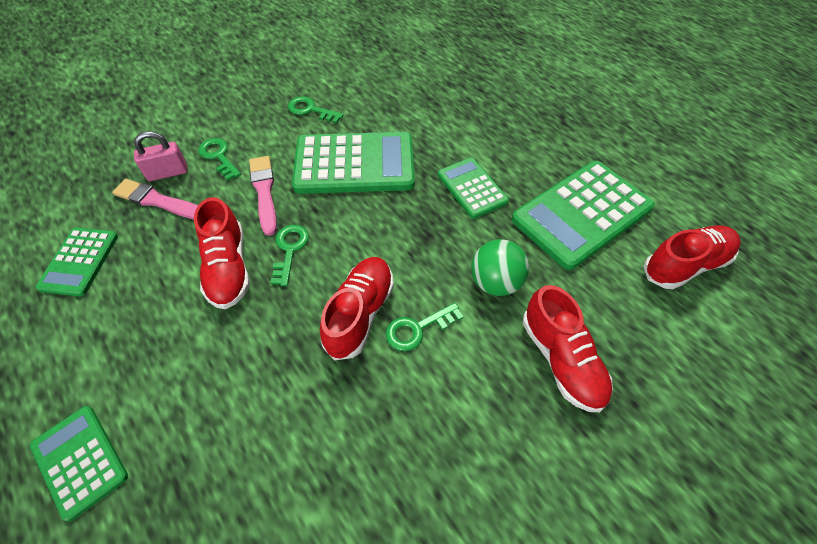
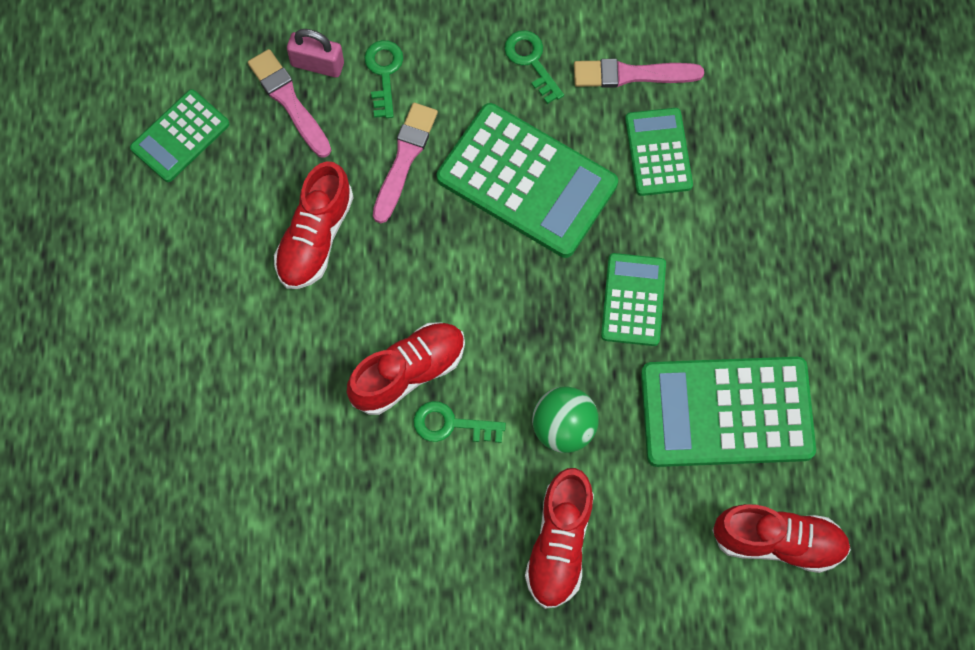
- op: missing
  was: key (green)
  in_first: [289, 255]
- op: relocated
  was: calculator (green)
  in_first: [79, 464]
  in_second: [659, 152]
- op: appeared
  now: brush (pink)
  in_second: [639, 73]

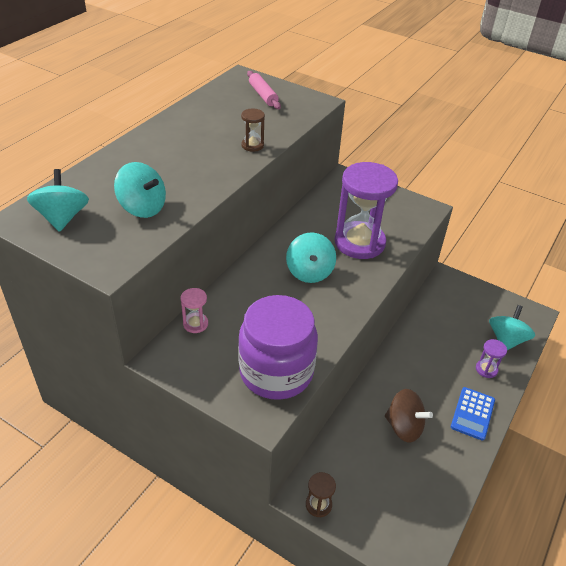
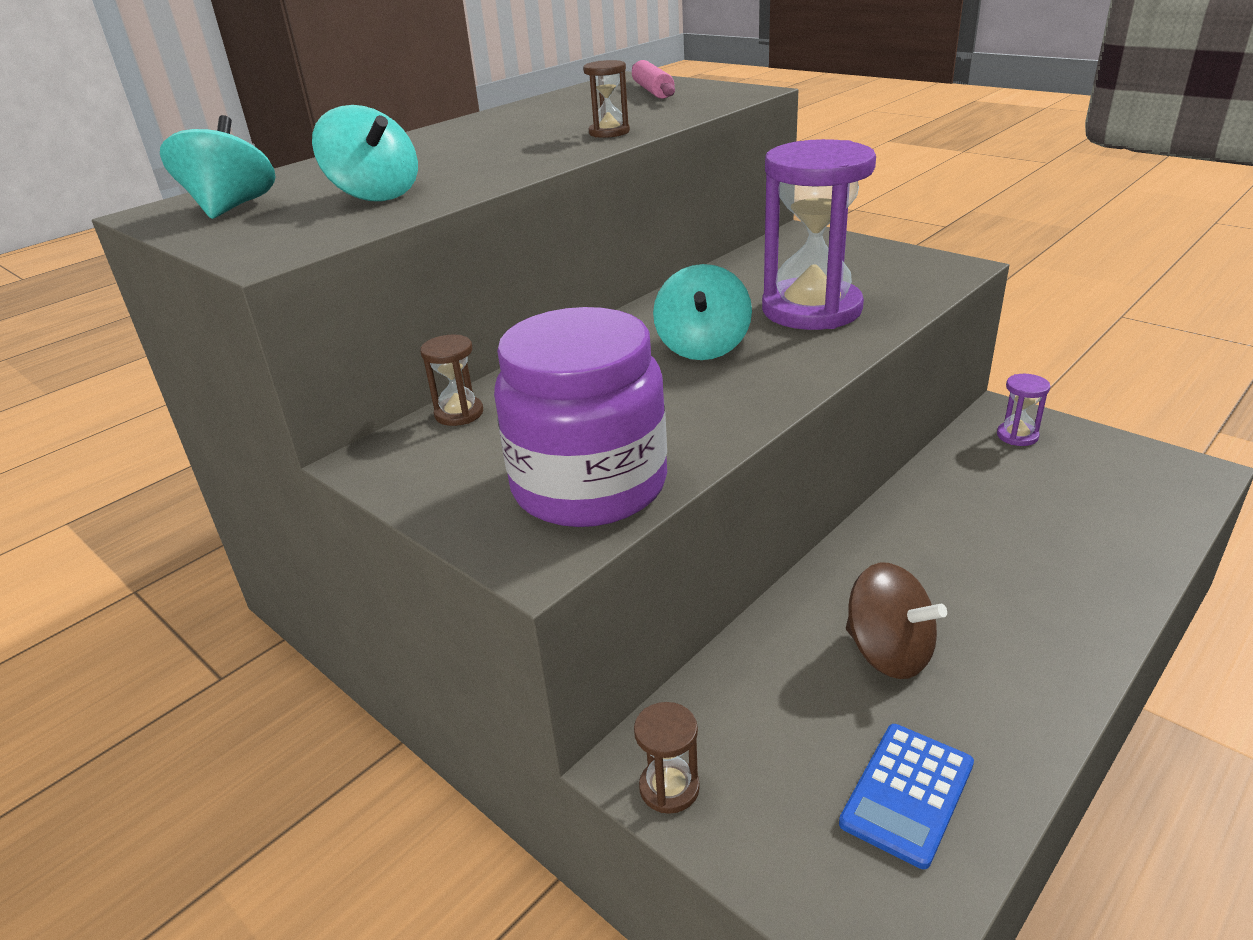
- op: colour
  was: hourglass (pink)
  now: hourglass (brown)
  in_first: [194, 310]
  in_second: [451, 380]
- op: missing
  was: spinning top (turquoise)
  in_first: [512, 327]
- op: relocated
  was: hourglass (purple)
  in_first: [491, 358]
  in_second: [1023, 410]
- op: relocated
  was: calculator (blue)
  in_first: [473, 414]
  in_second: [906, 796]

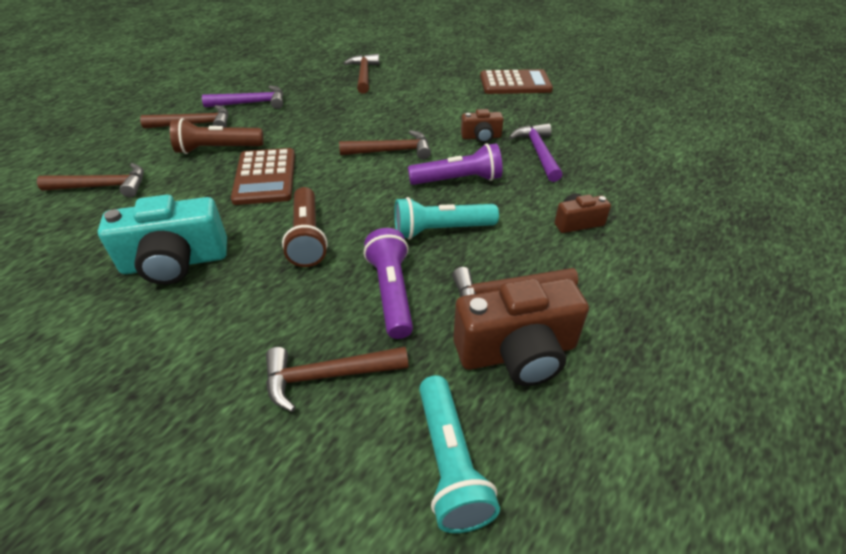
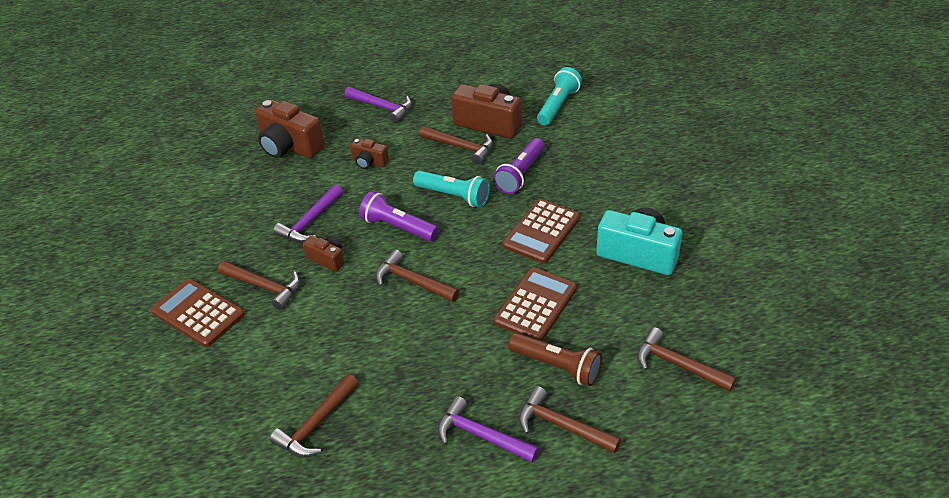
- op: exchanged
  was: flashlight (brown)
  now: calculator (brown)
  in_first: [305, 227]
  in_second: [541, 231]
- op: relocated
  was: hammer (brown)
  in_first: [337, 379]
  in_second: [259, 285]
- op: appeared
  now: hammer (purple)
  in_second: [378, 105]
- op: appeared
  now: camera (brown)
  in_second: [290, 128]

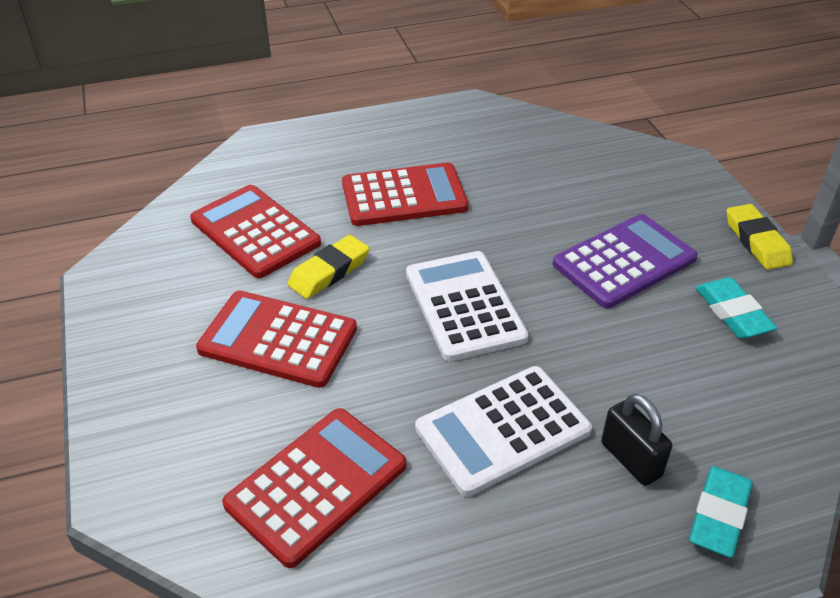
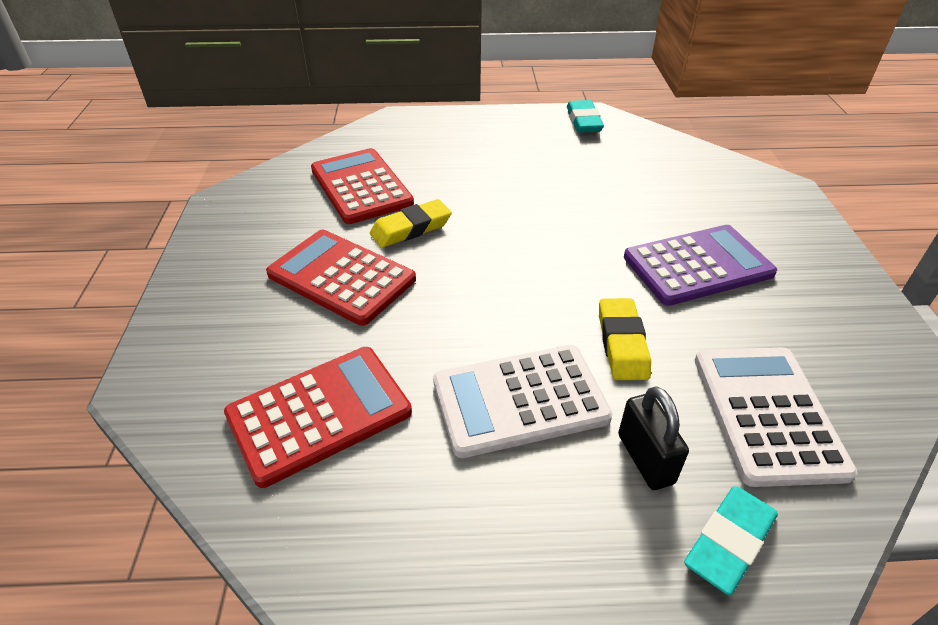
- op: missing
  was: calculator (red)
  in_first: [405, 194]
- op: relocated
  was: eraser (yellow)
  in_first: [760, 237]
  in_second: [625, 339]
- op: relocated
  was: calculator (white)
  in_first: [467, 306]
  in_second: [776, 417]
- op: relocated
  was: eraser (turquoise)
  in_first: [736, 308]
  in_second: [585, 116]

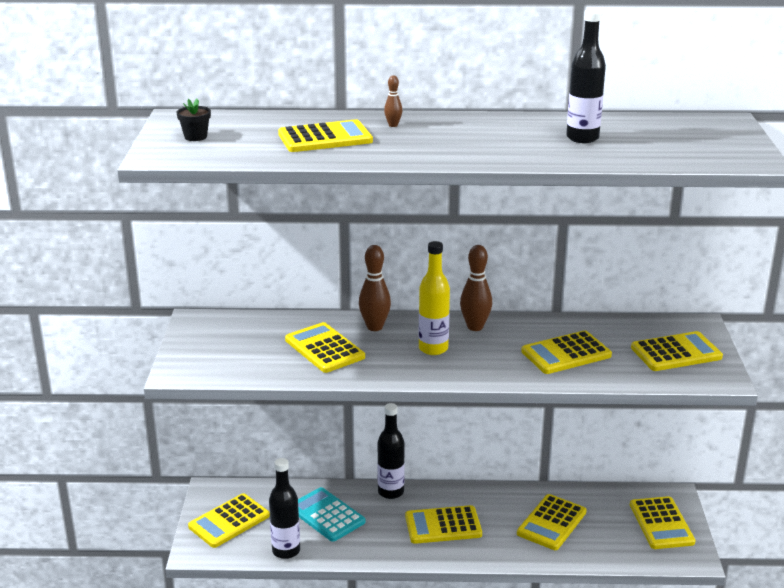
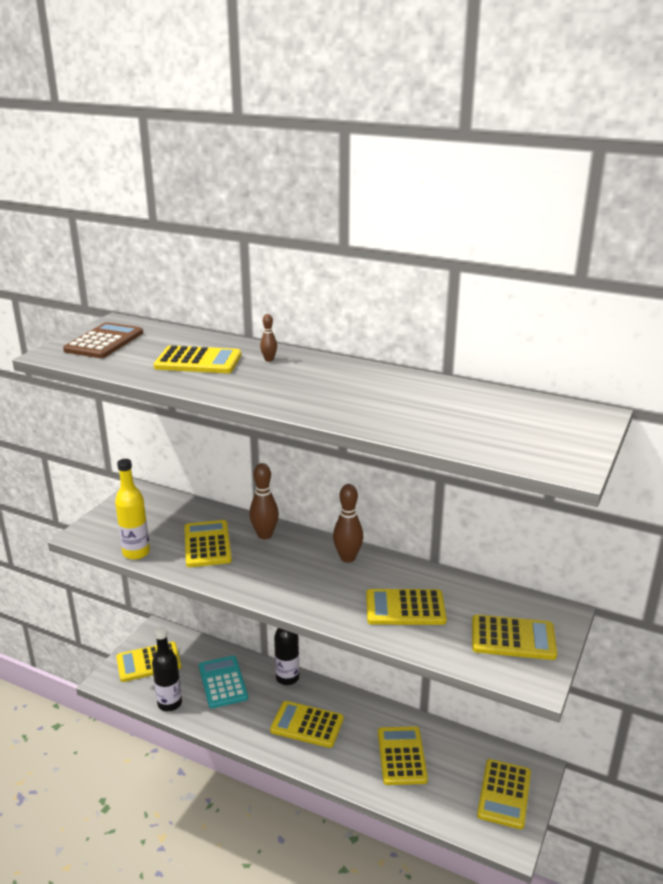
- op: missing
  was: bottle (black)
  in_first: [586, 76]
- op: exchanged
  was: flower pot (black)
  now: calculator (brown)
  in_first: [193, 120]
  in_second: [103, 340]
- op: relocated
  was: bottle (yellow)
  in_first: [434, 298]
  in_second: [132, 509]
- op: spun
  was: calculator (yellow)
  in_first: [552, 522]
  in_second: [403, 755]
  clockwise: 120

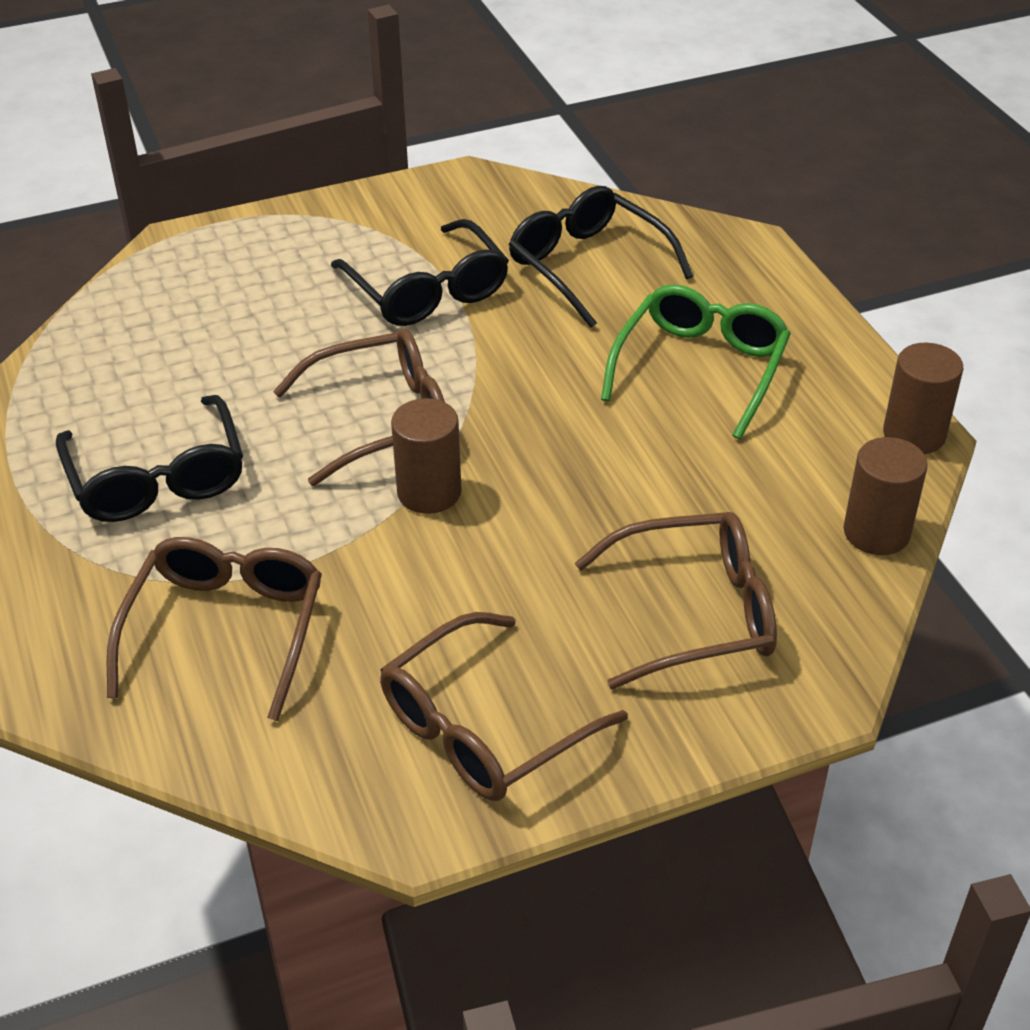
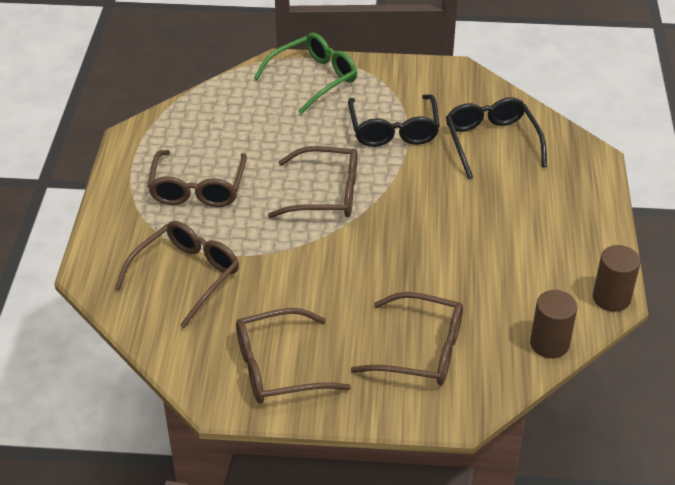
- op: relocated
  was: glasses (green)
  in_first: [696, 361]
  in_second: [305, 73]
- op: colour
  was: glasses (black)
  now: glasses (brown)
  in_first: [149, 458]
  in_second: [197, 178]
- op: missing
  was: cylinder (brown)
  in_first: [426, 456]

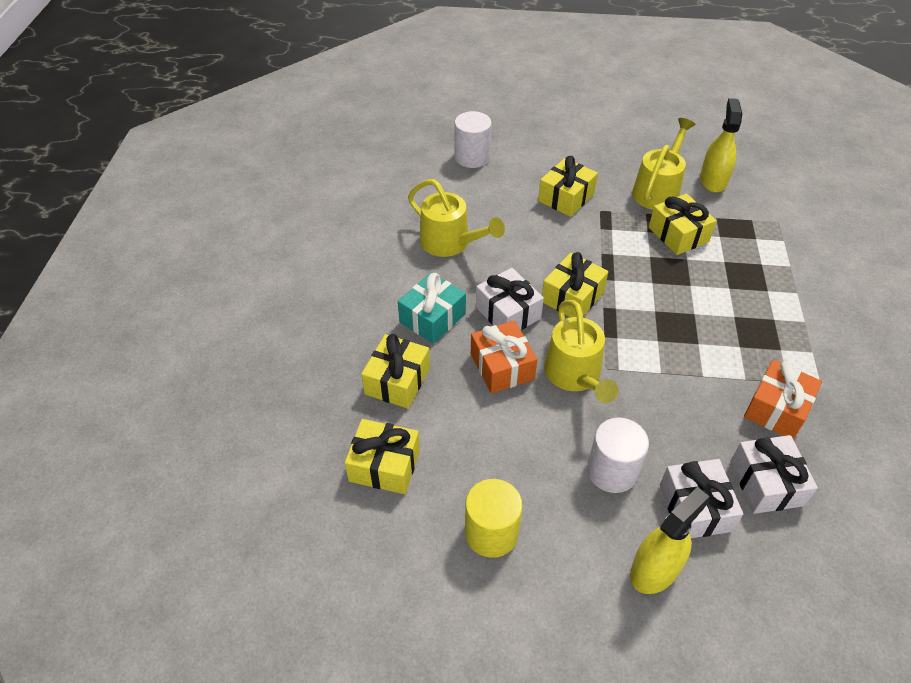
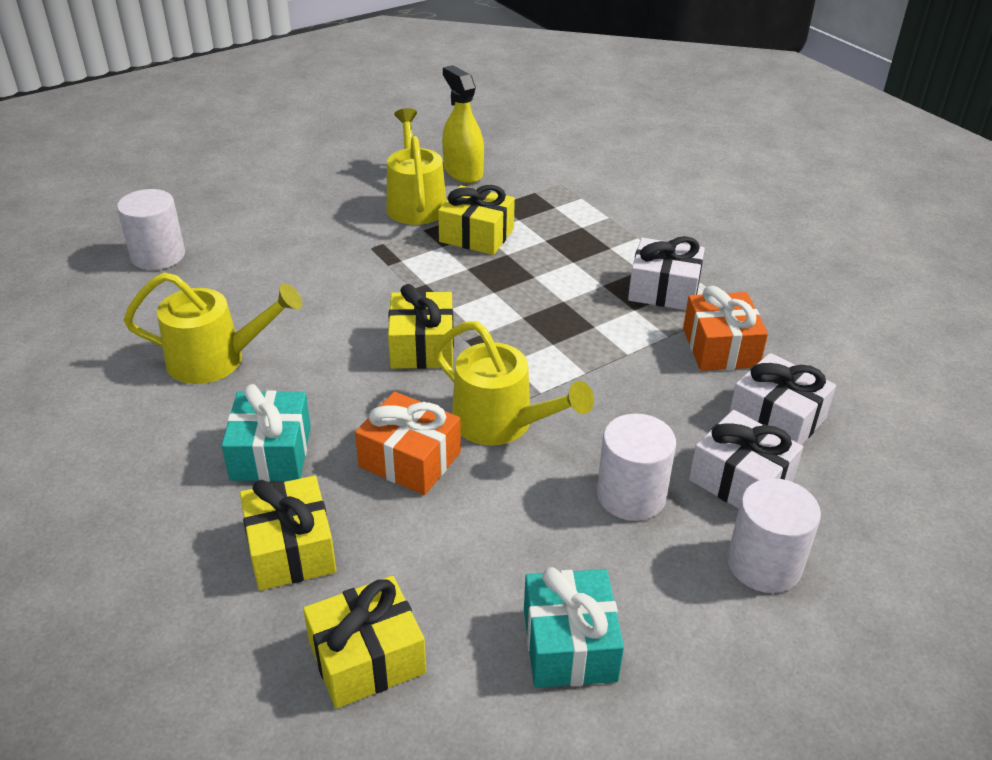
- op: missing
  was: gift (yellow)
  in_first: [568, 186]
- op: relocated
  was: gift (white)
  in_first: [510, 299]
  in_second: [666, 273]
- op: exchanged
  was: cylinder (yellow)
  now: gift (turquoise)
  in_first: [494, 518]
  in_second: [574, 627]
- op: exchanged
  was: spray bottle (yellow)
  now: cylinder (white)
  in_first: [670, 540]
  in_second: [774, 535]

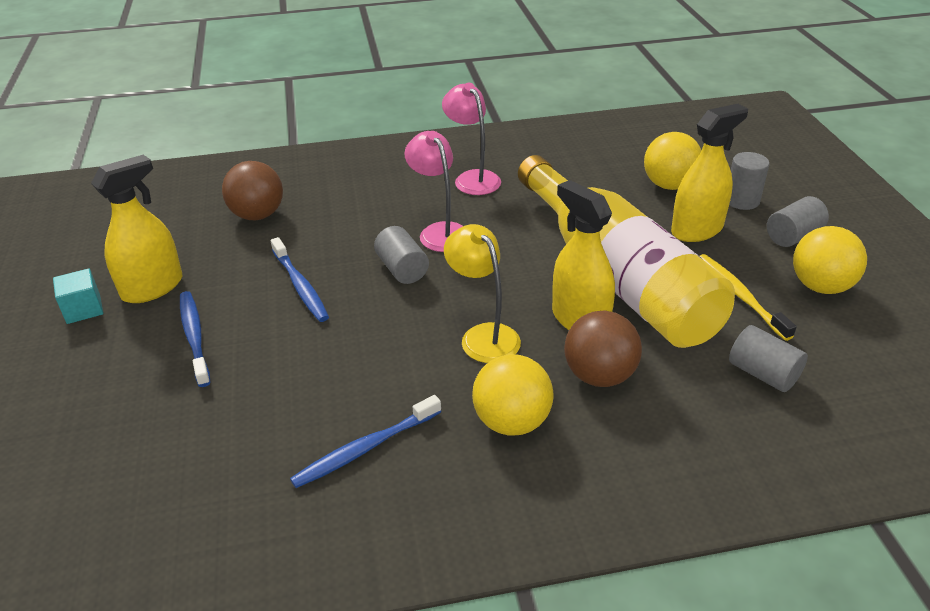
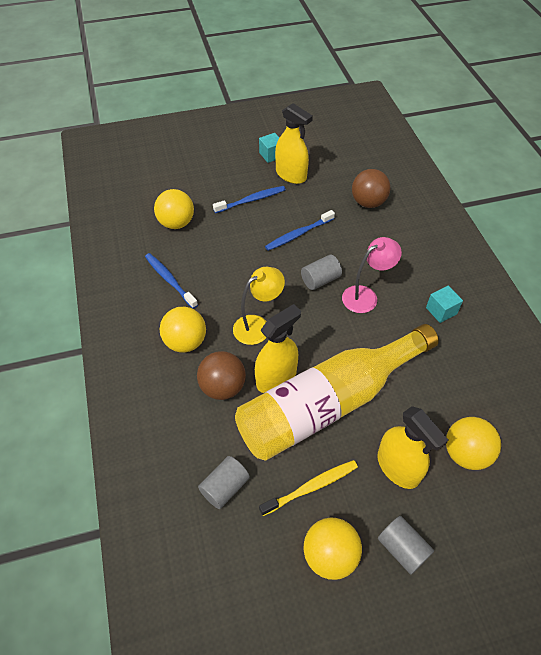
- op: exchanged
  was: lamp (pink)
  now: cube (turquoise)
  in_first: [471, 139]
  in_second: [444, 304]
- op: missing
  was: cylinder (grey)
  in_first: [749, 181]
- op: appeared
  now: ball (yellow)
  in_second: [174, 209]

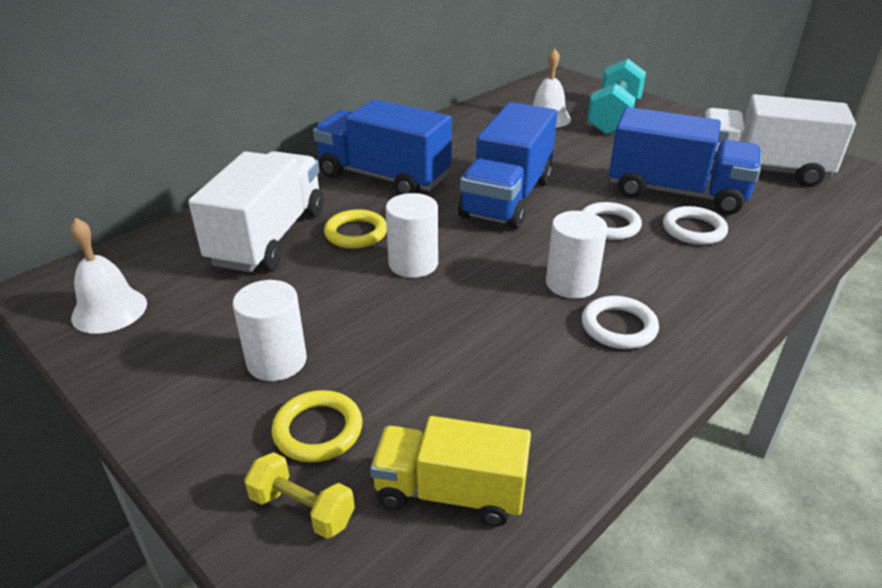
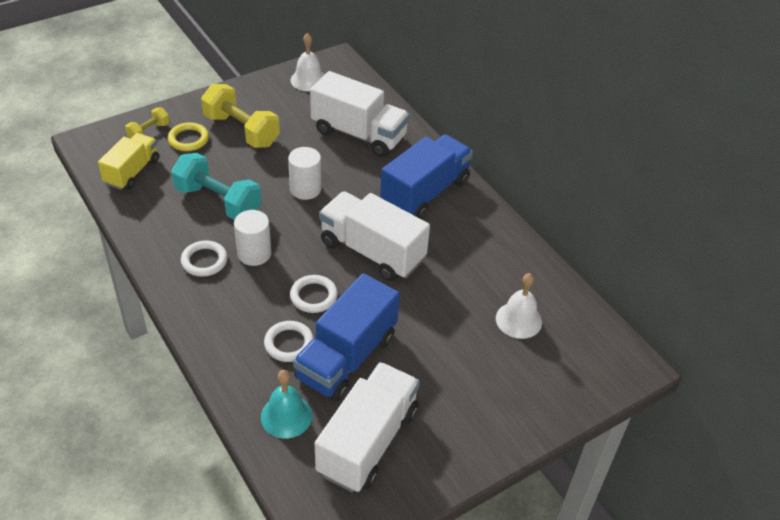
- op: relocated
  was: dumbbell (turquoise)
  in_first: [616, 97]
  in_second: [216, 186]
- op: colour
  was: truck (blue)
  now: truck (white)
  in_first: [507, 165]
  in_second: [374, 236]
- op: missing
  was: ring (yellow)
  in_first: [355, 229]
- op: exchanged
  was: cylinder (white)
  now: dumbbell (yellow)
  in_first: [270, 330]
  in_second: [240, 116]
- op: appeared
  now: bell (turquoise)
  in_second: [286, 404]

